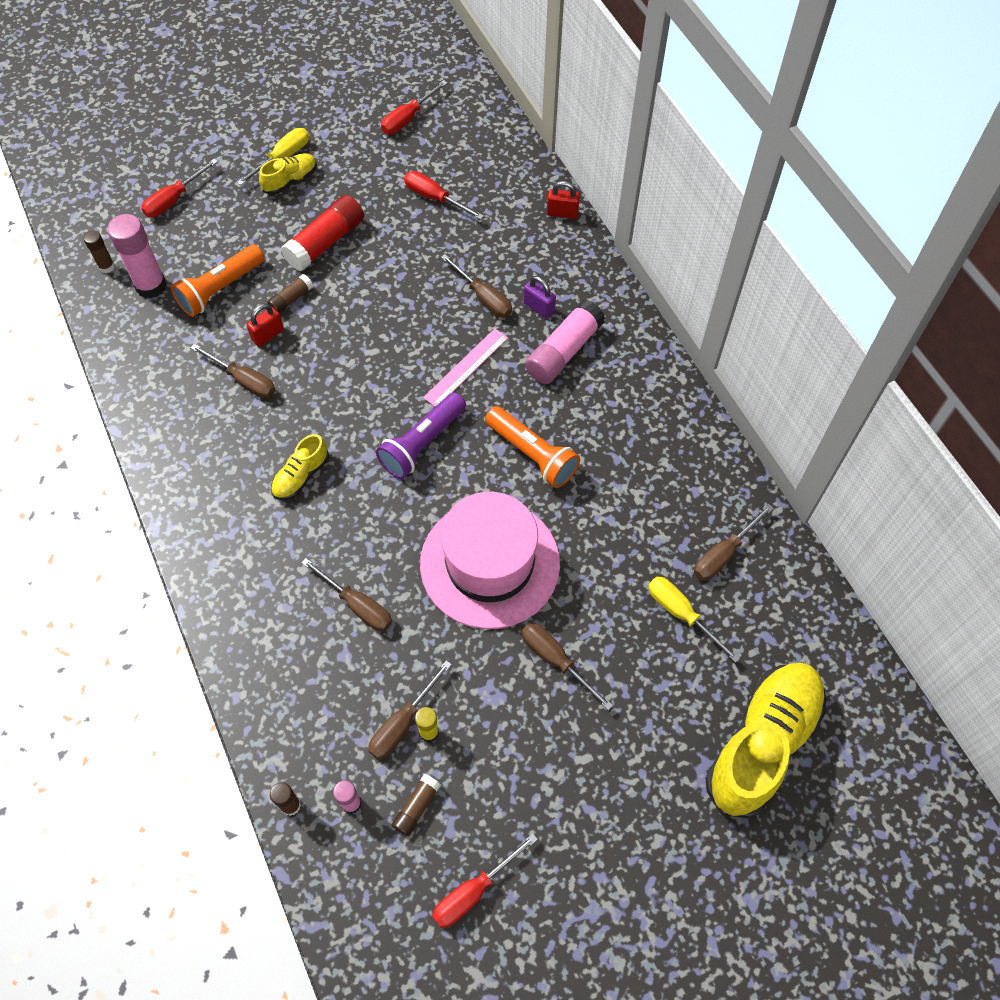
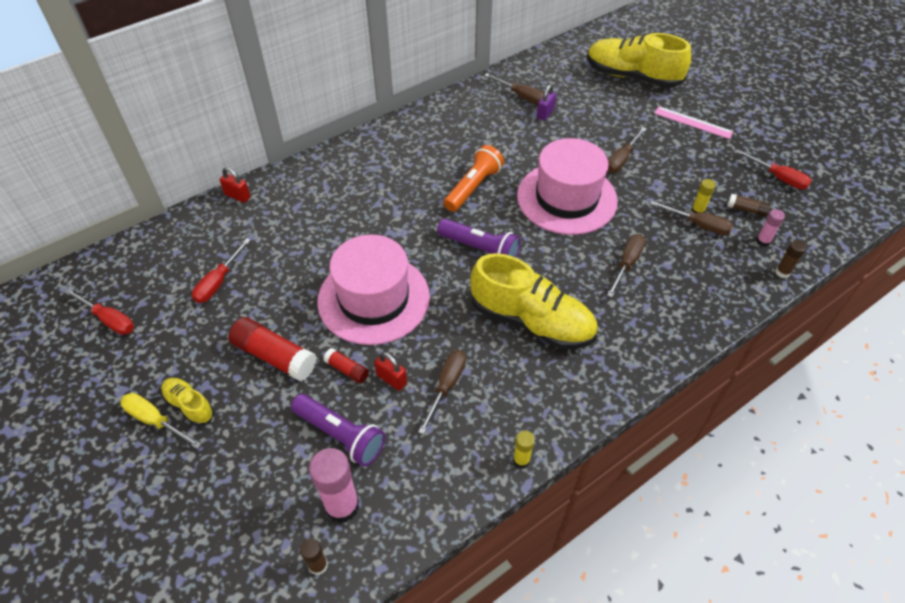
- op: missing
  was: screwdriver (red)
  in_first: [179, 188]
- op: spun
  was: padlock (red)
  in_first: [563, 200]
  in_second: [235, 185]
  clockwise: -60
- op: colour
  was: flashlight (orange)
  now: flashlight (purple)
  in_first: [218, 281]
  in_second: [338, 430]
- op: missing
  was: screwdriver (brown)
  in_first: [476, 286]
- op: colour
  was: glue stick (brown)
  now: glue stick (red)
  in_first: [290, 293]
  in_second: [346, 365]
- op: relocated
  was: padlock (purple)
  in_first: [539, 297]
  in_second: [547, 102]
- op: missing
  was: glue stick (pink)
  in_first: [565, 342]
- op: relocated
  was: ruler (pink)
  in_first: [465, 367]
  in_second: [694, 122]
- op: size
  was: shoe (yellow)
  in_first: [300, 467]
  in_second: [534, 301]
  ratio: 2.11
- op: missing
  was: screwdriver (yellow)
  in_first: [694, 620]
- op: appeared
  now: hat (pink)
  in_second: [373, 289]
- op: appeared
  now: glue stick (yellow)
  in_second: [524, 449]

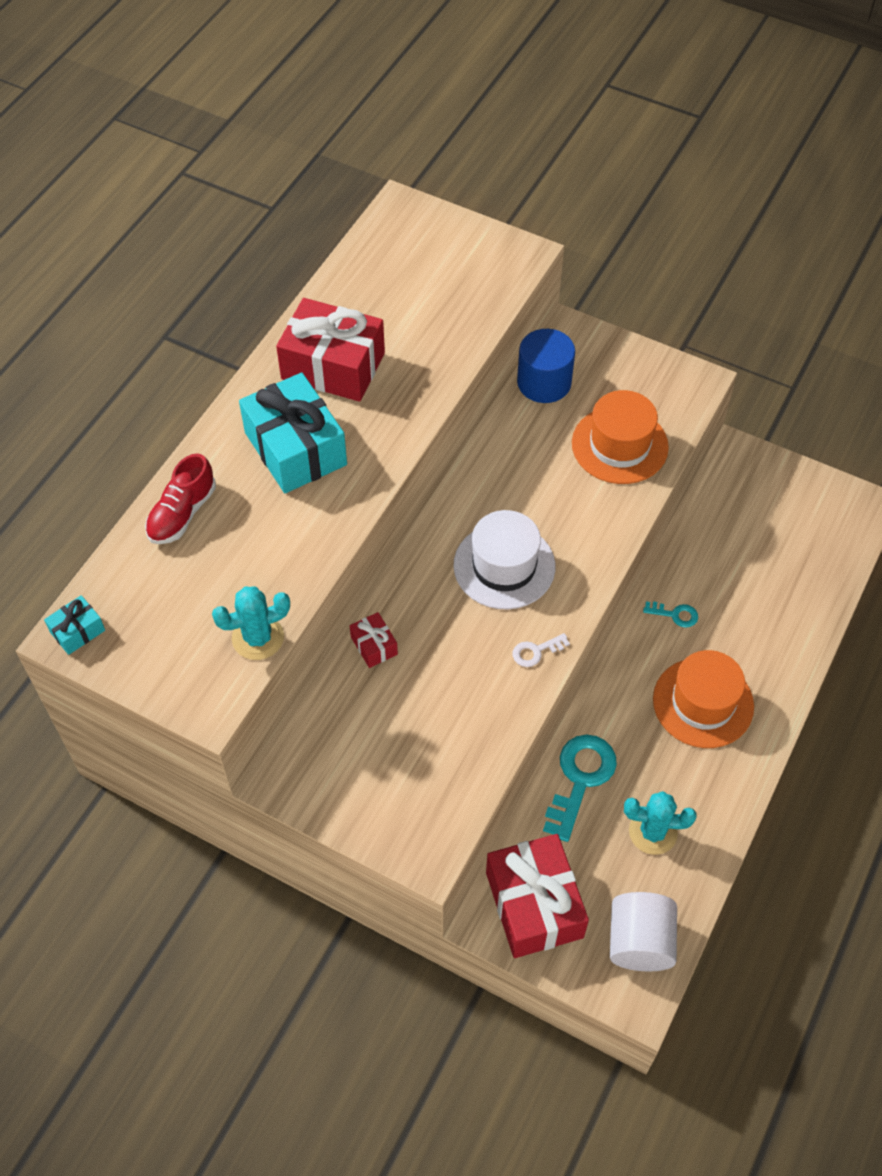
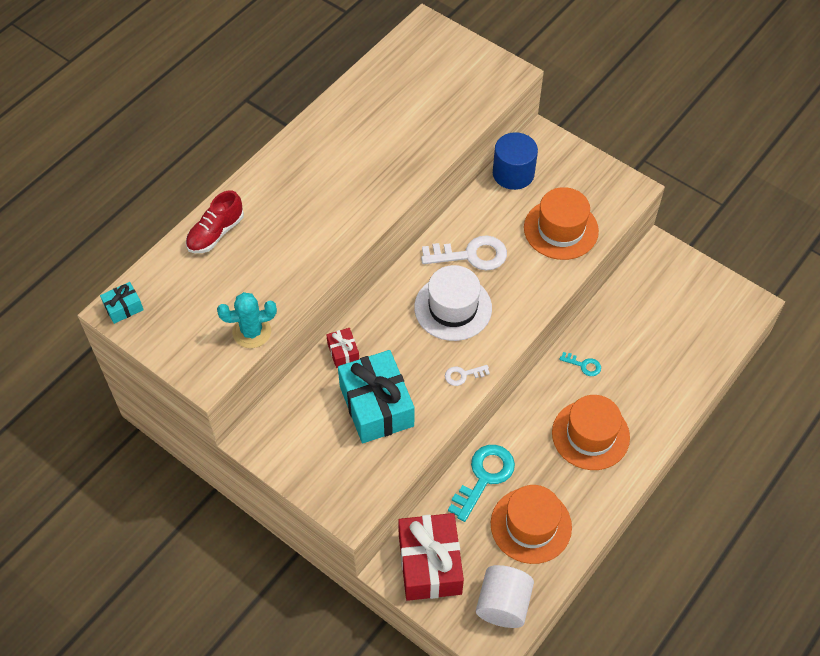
- op: missing
  was: gift (red)
  in_first: [330, 350]
- op: relocated
  was: gift (turquoise)
  in_first: [293, 433]
  in_second: [376, 396]
- op: exchanged
  was: cactus (turquoise)
  now: hat (orange)
  in_first: [660, 823]
  in_second: [531, 524]
- op: appeared
  now: key (white)
  in_second: [464, 252]

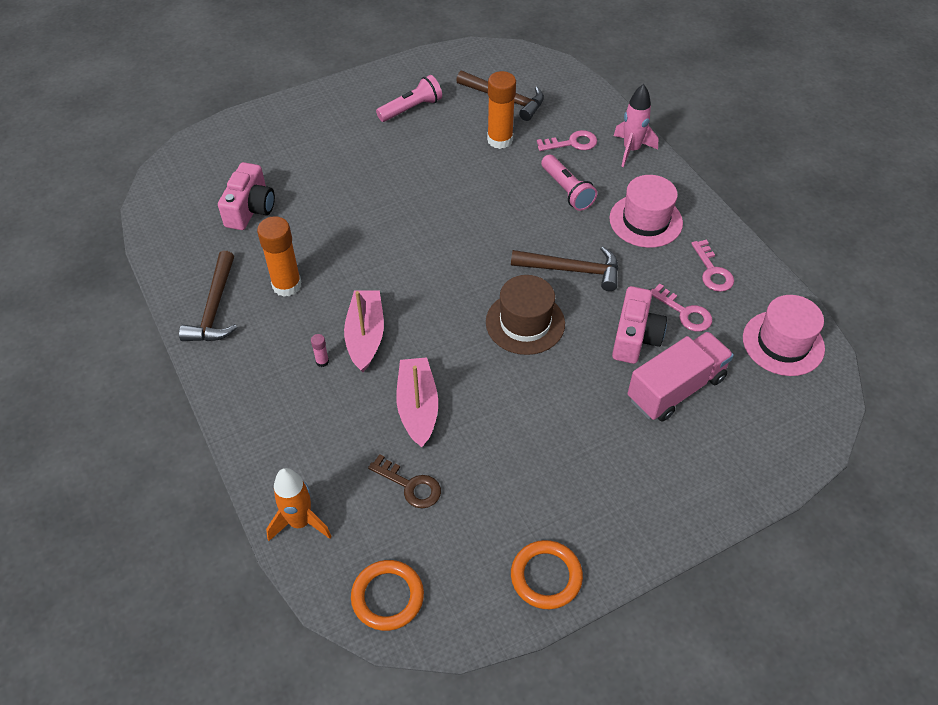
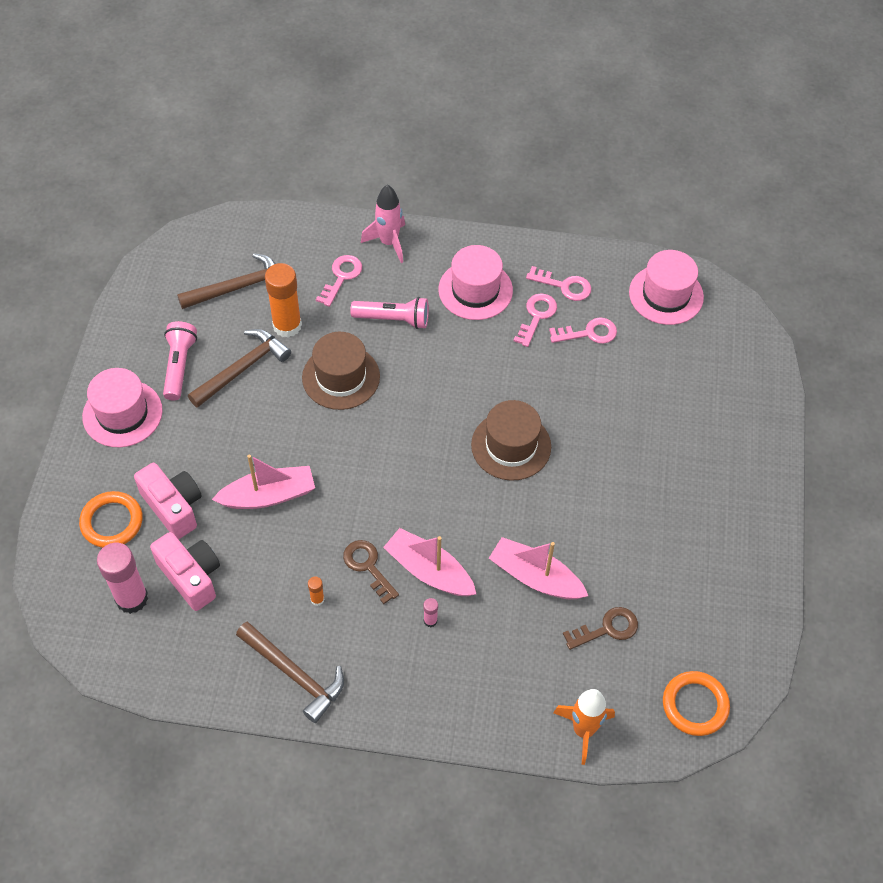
- op: size
  was: glue stick (orange)
  in_first: [279, 256]
  in_second: [316, 591]
  ratio: 0.43
- op: relocated
  was: hammer (brown)
  in_first: [564, 268]
  in_second: [239, 368]
- op: relocated
  was: camera (pink)
  in_first: [639, 325]
  in_second: [168, 501]
- op: missing
  was: truck (pink)
  in_first: [680, 376]
- op: relocated
  was: ring (orange)
  in_first: [547, 574]
  in_second: [111, 519]
- op: appeared
  now: key (pink)
  in_second: [535, 320]
- op: appeared
  now: hat (brown)
  in_second: [341, 371]
- op: appeared
  now: hat (pink)
  in_second: [122, 407]
- op: appeared
  now: boat (pink)
  in_second: [263, 482]
- op: appeared
  now: key (brown)
  in_second: [371, 572]
- op: appeared
  now: glue stick (pink)
  in_second: [122, 578]

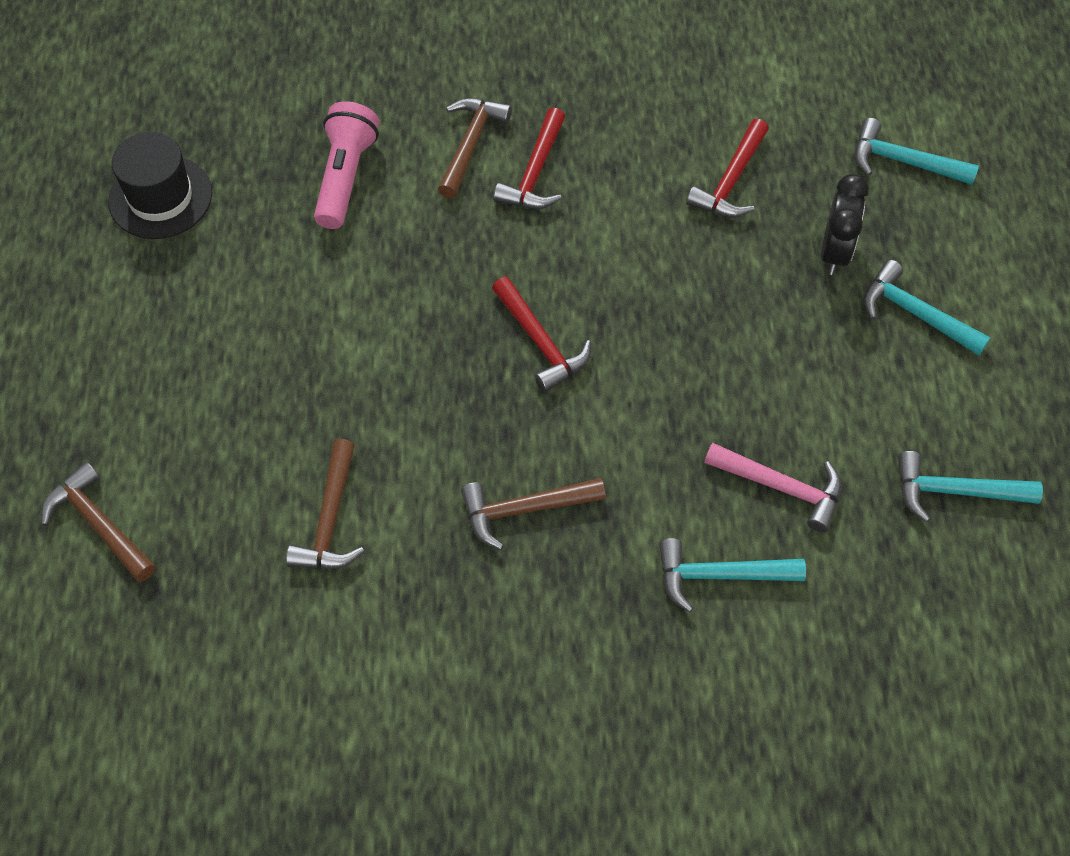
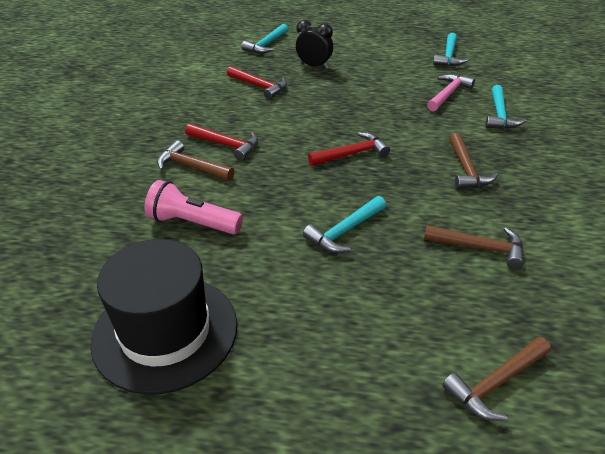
- op: size
  was: hat (black)
  in_first: [160, 185]
  in_second: [163, 316]
  ratio: 1.56
- op: relocated
  was: hammer (turquoise)
  in_first: [927, 308]
  in_second: [344, 224]

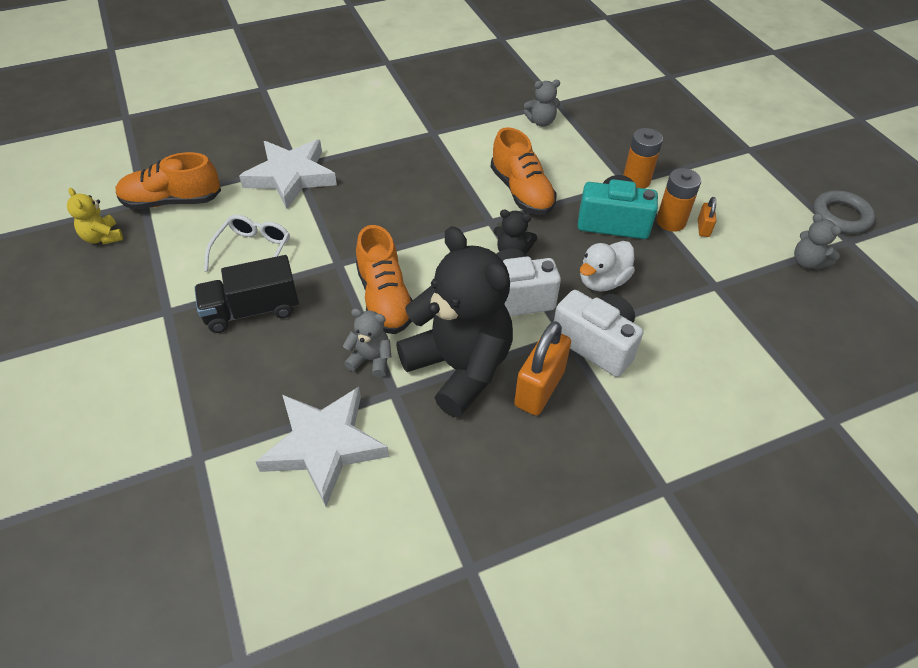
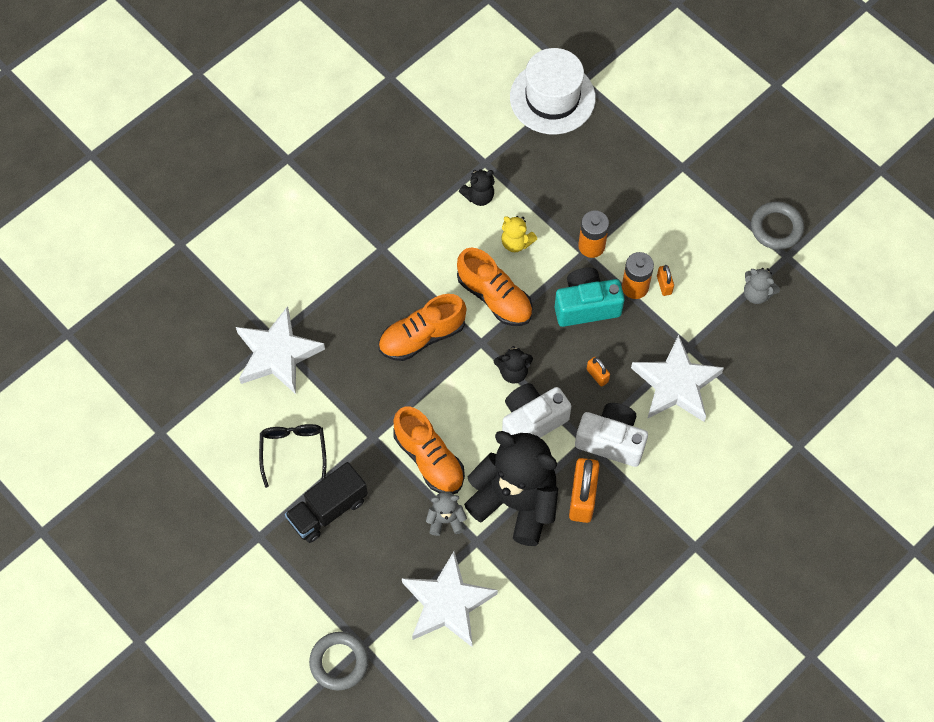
- op: colour
  was: teddy bear (grey)
  now: teddy bear (black)
  in_first: [542, 103]
  in_second: [477, 187]
- op: relocated
  was: shoe (orange)
  in_first: [168, 180]
  in_second: [422, 327]
- op: relocated
  was: teddy bear (yellow)
  in_first: [95, 216]
  in_second: [519, 234]
- op: colour
  was: glasses (white)
  now: glasses (black)
  in_first: [247, 243]
  in_second: [292, 456]
- op: exchanged
  was: duck (white)
  now: padlock (orange)
  in_first: [607, 266]
  in_second: [598, 372]
- op: appeared
  now: hat (white)
  in_second: [553, 91]
- op: appeared
  now: star (white)
  in_second: [677, 378]
- op: appeared
  now: ring (grey)
  in_second: [339, 661]

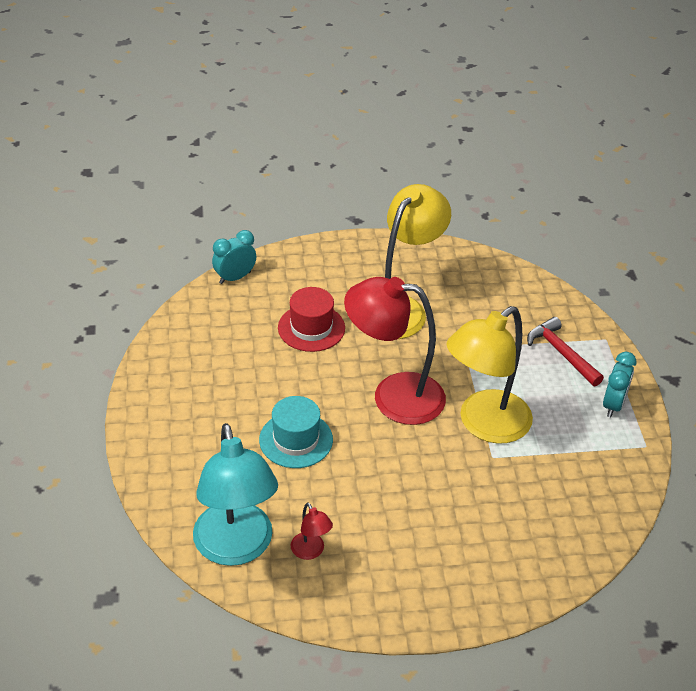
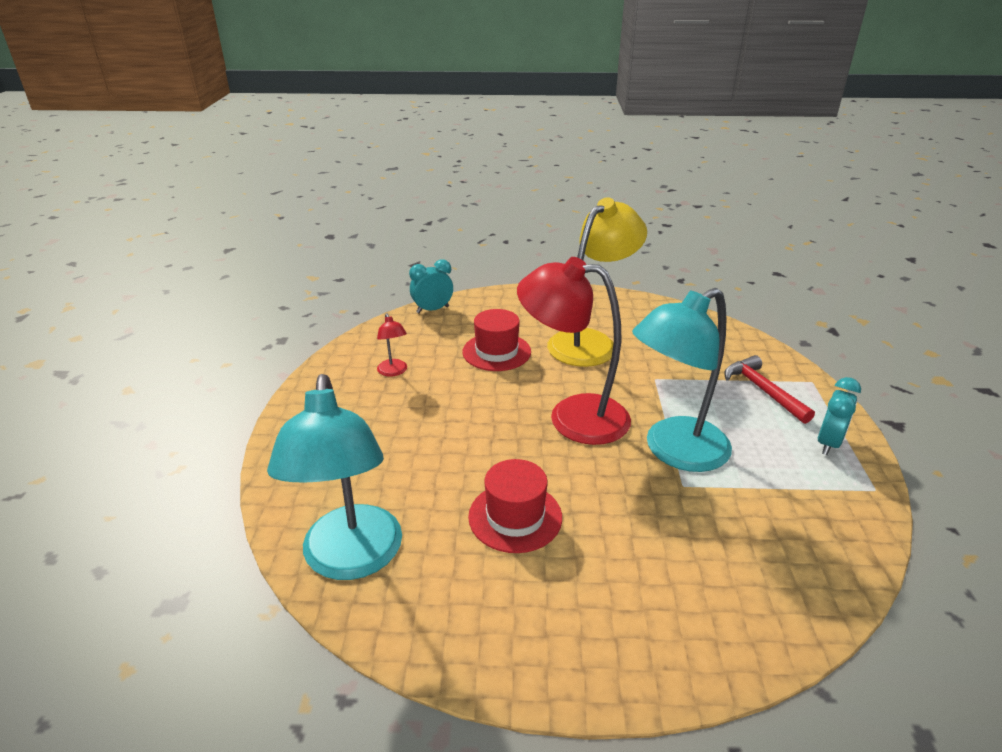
- op: colour
  was: lamp (yellow)
  now: lamp (turquoise)
  in_first: [489, 375]
  in_second: [682, 380]
- op: missing
  was: hat (turquoise)
  in_first: [296, 432]
- op: relocated
  was: lamp (red)
  in_first: [312, 531]
  in_second: [392, 345]
- op: appeared
  now: hat (red)
  in_second: [515, 506]

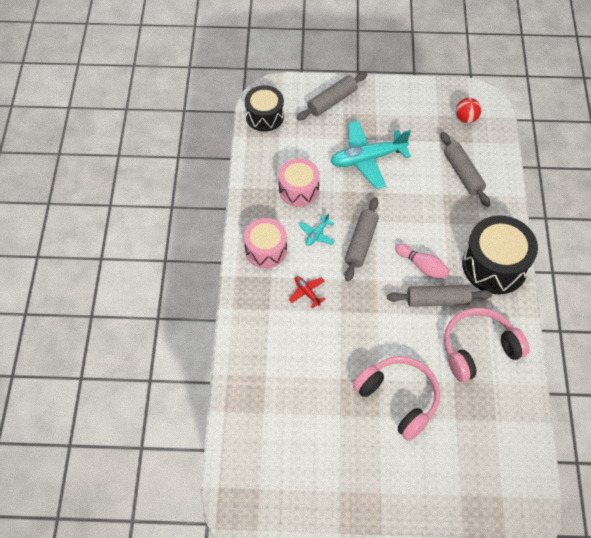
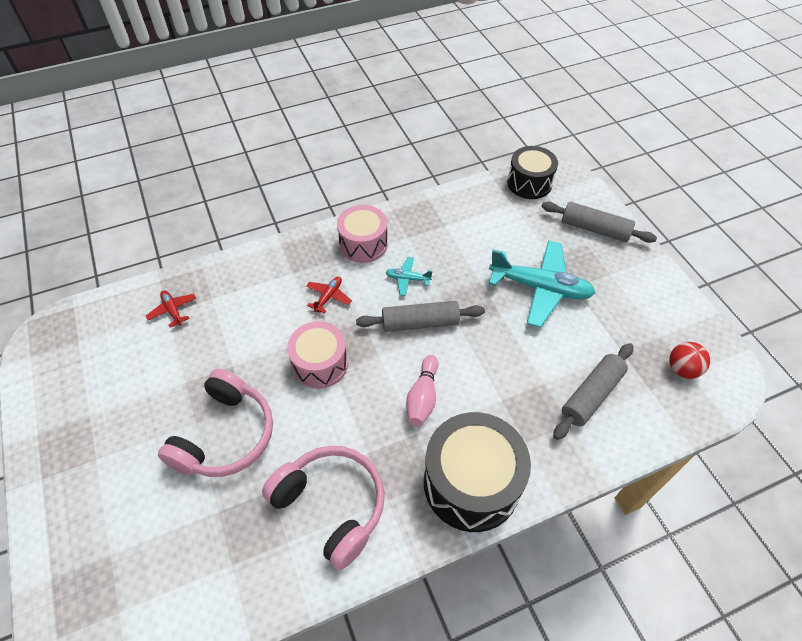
- op: spun
  was: plane (turquoise)
  in_first: [371, 155]
  in_second: [542, 284]
  clockwise: 150
- op: relocated
  was: drum (pink)
  in_first: [299, 182]
  in_second: [317, 355]
- op: missing
  was: rolling pin (grey)
  in_first: [439, 296]
- op: appeared
  now: plane (red)
  in_second: [171, 309]

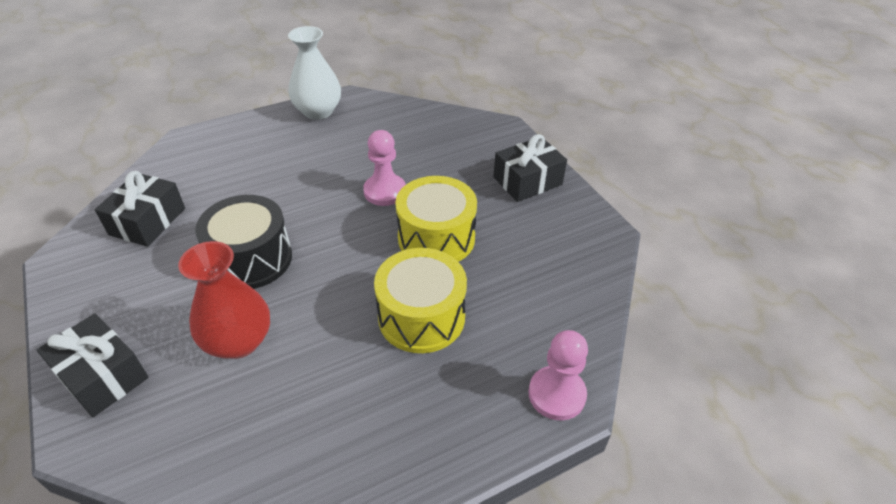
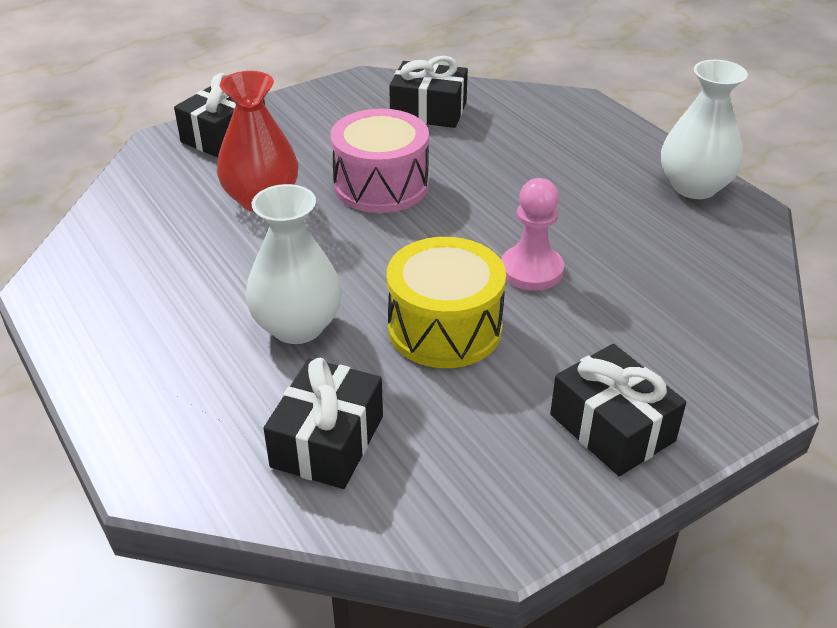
- op: colour
  was: drum (black)
  now: drum (pink)
  in_first: [243, 242]
  in_second: [379, 161]
- op: exchanged
  was: drum (yellow)
  now: vase (white)
  in_first: [420, 300]
  in_second: [294, 264]
- op: missing
  was: pawn (pink)
  in_first: [558, 375]
- op: appeared
  now: gift (black)
  in_second: [323, 423]

